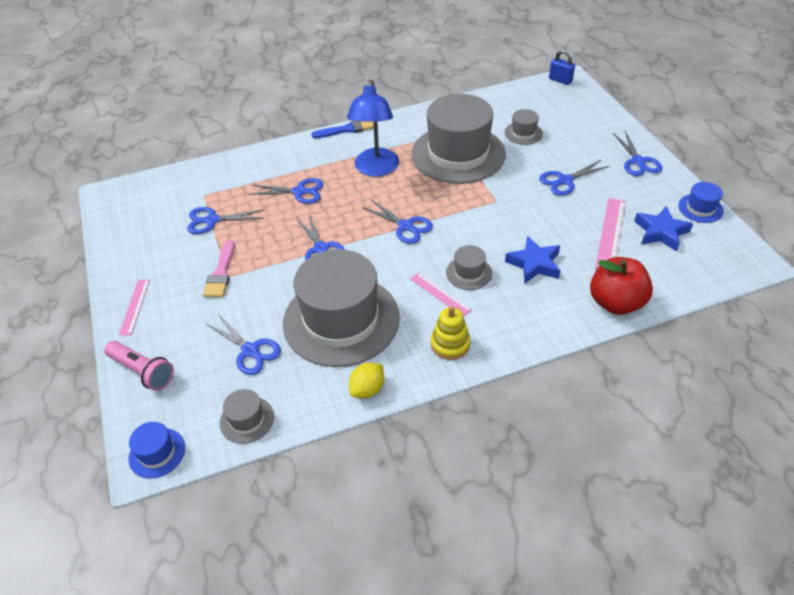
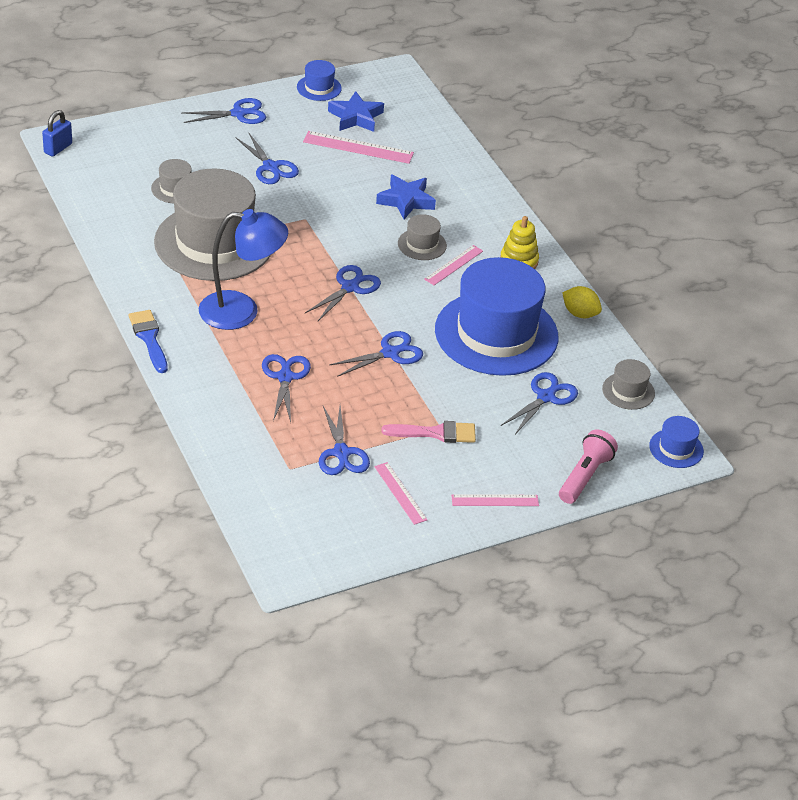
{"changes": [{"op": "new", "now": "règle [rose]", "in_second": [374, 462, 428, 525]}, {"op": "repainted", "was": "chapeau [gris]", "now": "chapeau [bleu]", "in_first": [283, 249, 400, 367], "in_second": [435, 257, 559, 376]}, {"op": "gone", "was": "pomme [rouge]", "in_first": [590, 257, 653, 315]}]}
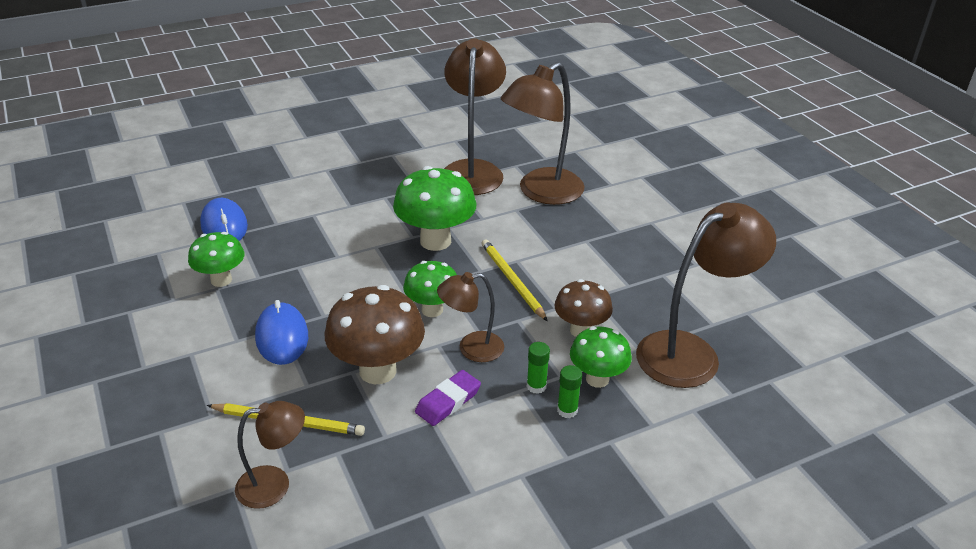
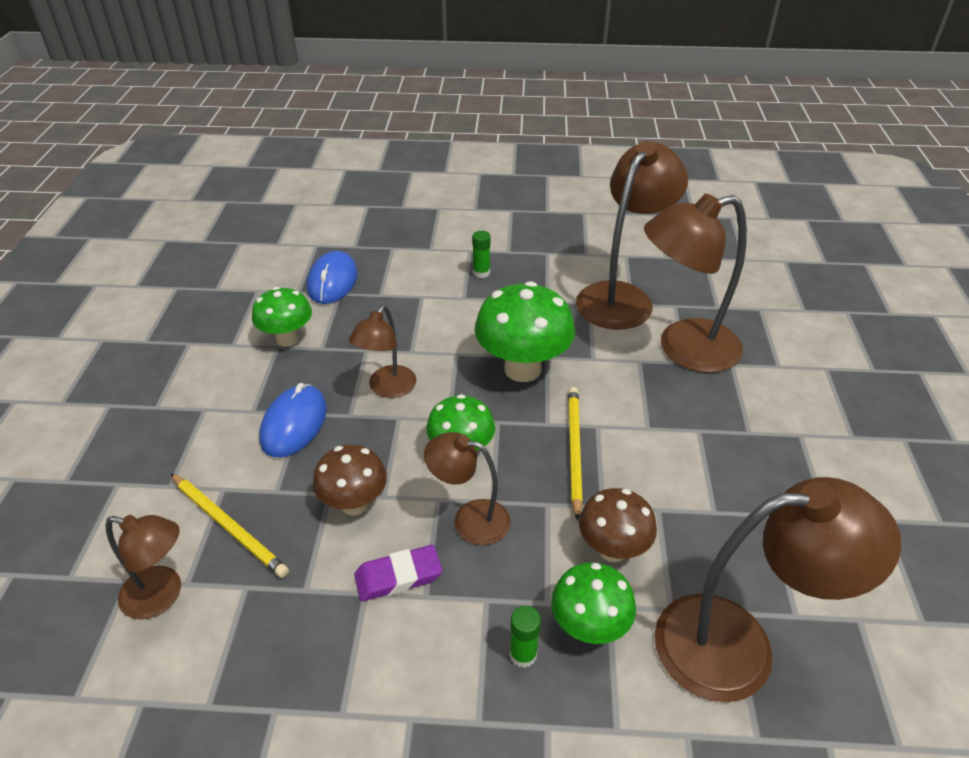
{"changes": [{"op": "scaled", "was": "champignon [marron]", "in_first": [325, 285, 425, 384], "in_second": [313, 445, 387, 515], "ratio": 0.63}, {"op": "new", "now": "lampe [marron]", "in_second": [349, 305, 416, 398]}, {"op": "shifted", "was": "bâton de colle [vert]", "in_first": [527, 342, 550, 394], "in_second": [472, 231, 491, 278]}]}
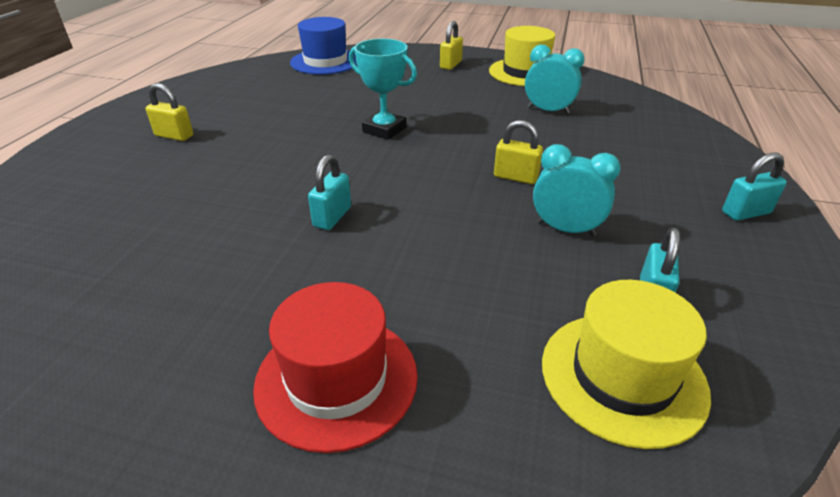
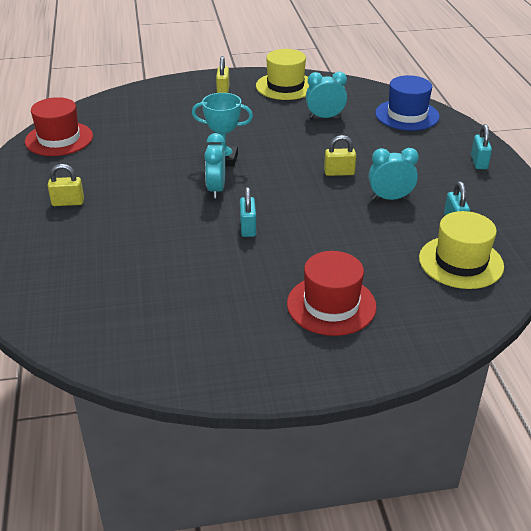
{"changes": [{"op": "new", "now": "chapeau [rouge]", "in_second": [25, 97, 93, 156]}, {"op": "new", "now": "réveil [turquoise]", "in_second": [204, 133, 225, 198]}, {"op": "shifted", "was": "chapeau [bleu]", "in_first": [290, 17, 357, 75], "in_second": [375, 75, 440, 131]}, {"op": "rotated", "was": "cadenas [turquoise]", "in_first": [722, 152, 787, 221], "in_second": [471, 124, 492, 169], "clockwise": -45}]}
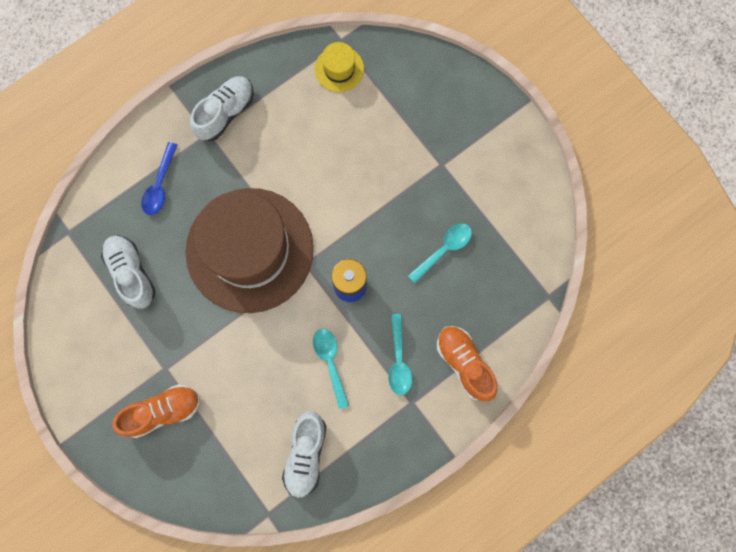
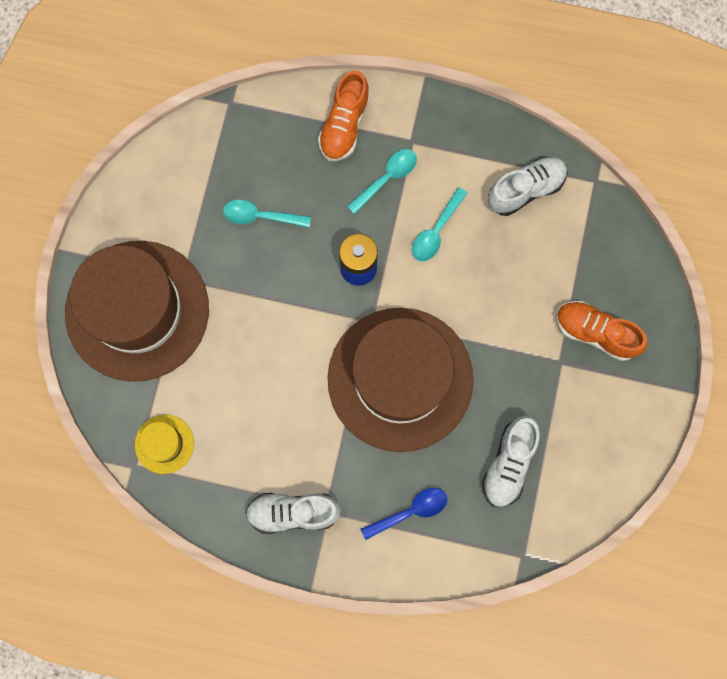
{"changes": [{"op": "new", "now": "chapeau [marron]", "in_second": [65, 241, 209, 382]}]}
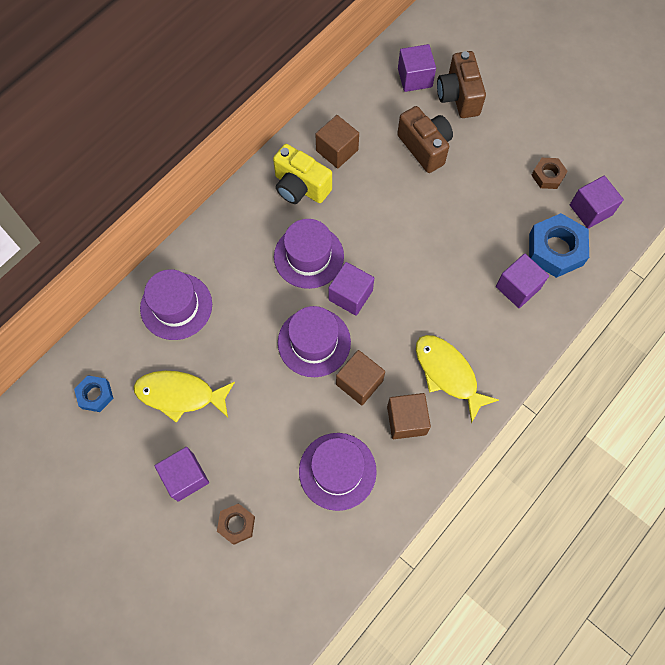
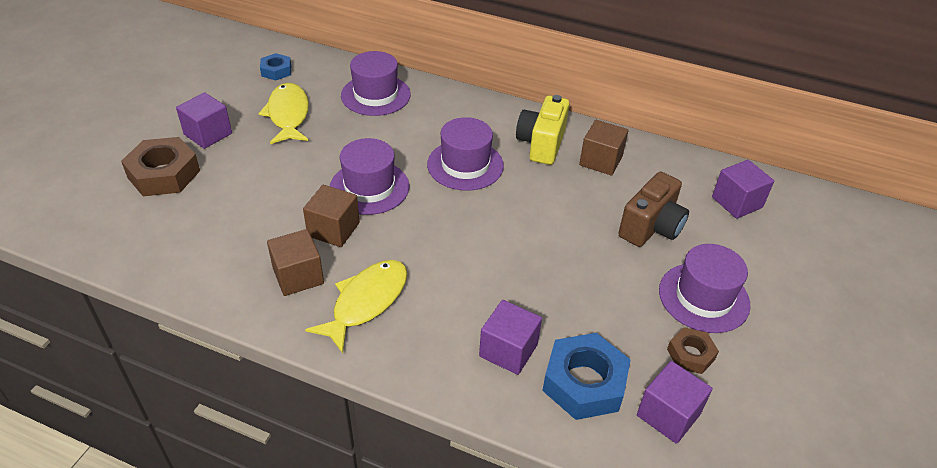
{"changes": [{"op": "scaled", "was": "écrou [marron]", "in_first": [217, 503, 255, 545], "in_second": [121, 137, 200, 196], "ratio": 1.79}, {"op": "shifted", "was": "chapeau [violet]", "in_first": [299, 433, 377, 511], "in_second": [659, 244, 750, 333]}, {"op": "gone", "was": "cube [violet]", "in_first": [328, 262, 374, 316]}, {"op": "gone", "was": "appareil photo [marron]", "in_first": [437, 51, 486, 118]}]}
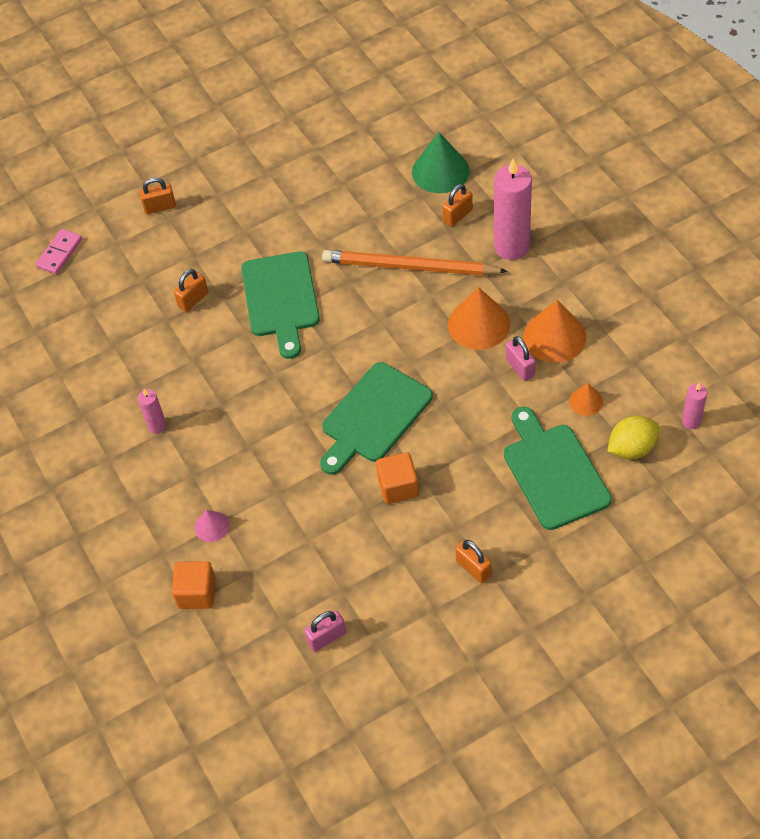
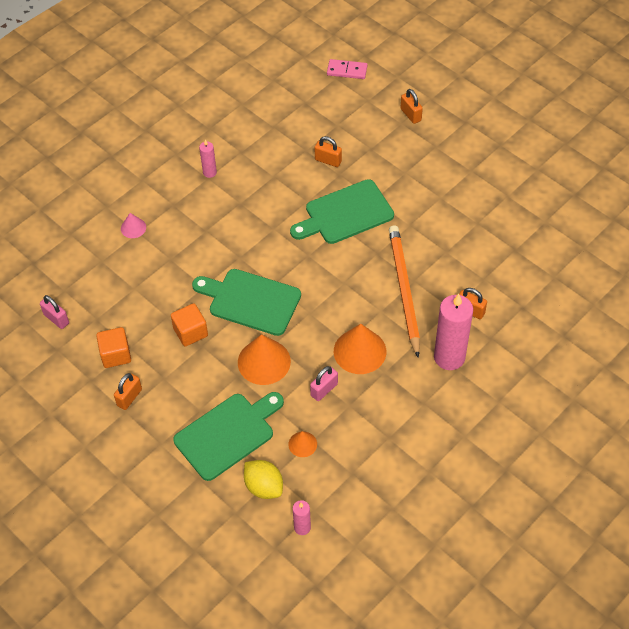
{"changes": [{"op": "shifted", "was": "cube [orange]", "in_first": [171, 561, 216, 609], "in_second": [96, 327, 131, 368]}, {"op": "shifted", "was": "cône [orange]", "in_first": [523, 300, 586, 363], "in_second": [238, 334, 291, 385]}, {"op": "gone", "was": "cône [vert]", "in_first": [412, 132, 470, 193]}]}
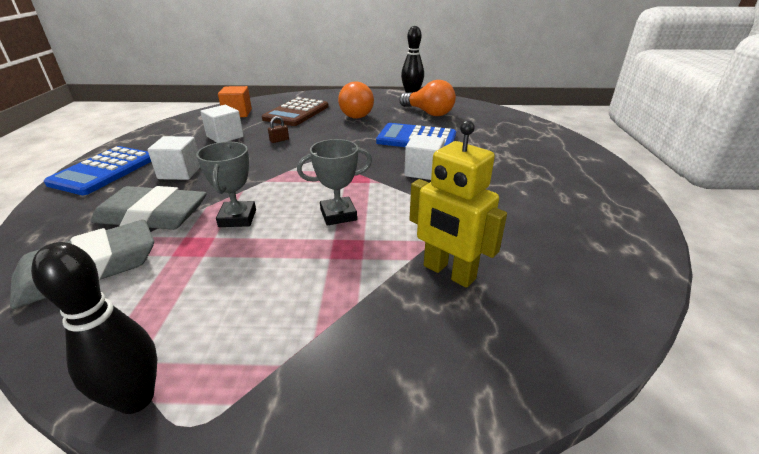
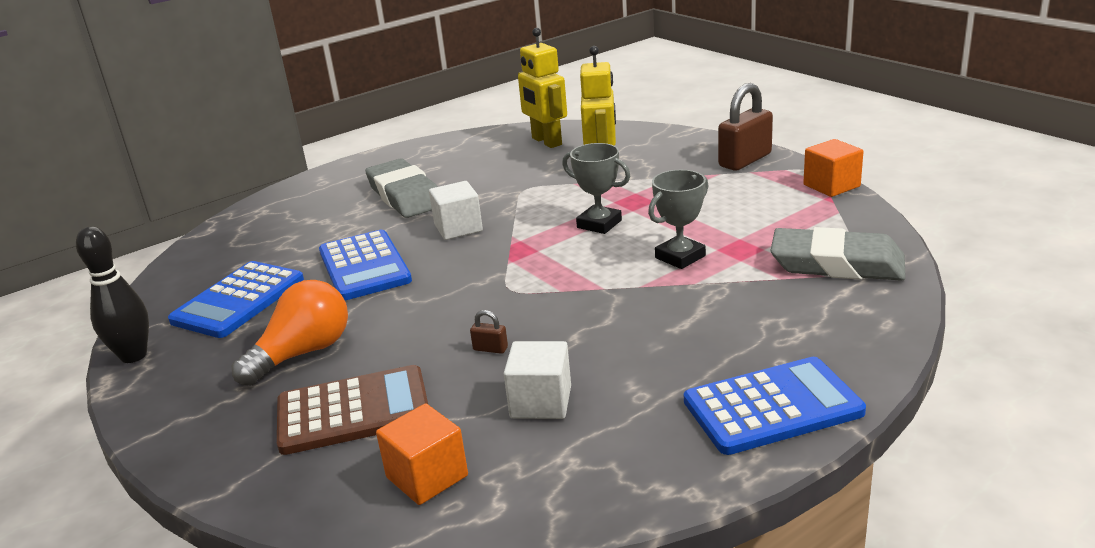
{"changes": [{"op": "swapped", "was": "ampoule [orange]", "now": "calculatrice [bleu]", "in_first": [400, 80, 456, 116], "in_second": [168, 261, 304, 338]}, {"op": "shifted", "was": "gomme [gris]", "in_first": [90, 186, 207, 230], "in_second": [365, 158, 438, 218]}, {"op": "new", "now": "robot [jaune]", "in_second": [518, 28, 567, 148]}, {"op": "new", "now": "cadenas [marron]", "in_second": [718, 83, 773, 171]}, {"op": "swapped", "was": "quille [noir]", "now": "cube [orange]", "in_first": [31, 242, 157, 414], "in_second": [803, 139, 864, 197]}, {"op": "gone", "was": "cube [blanc]", "in_first": [147, 136, 200, 180]}]}
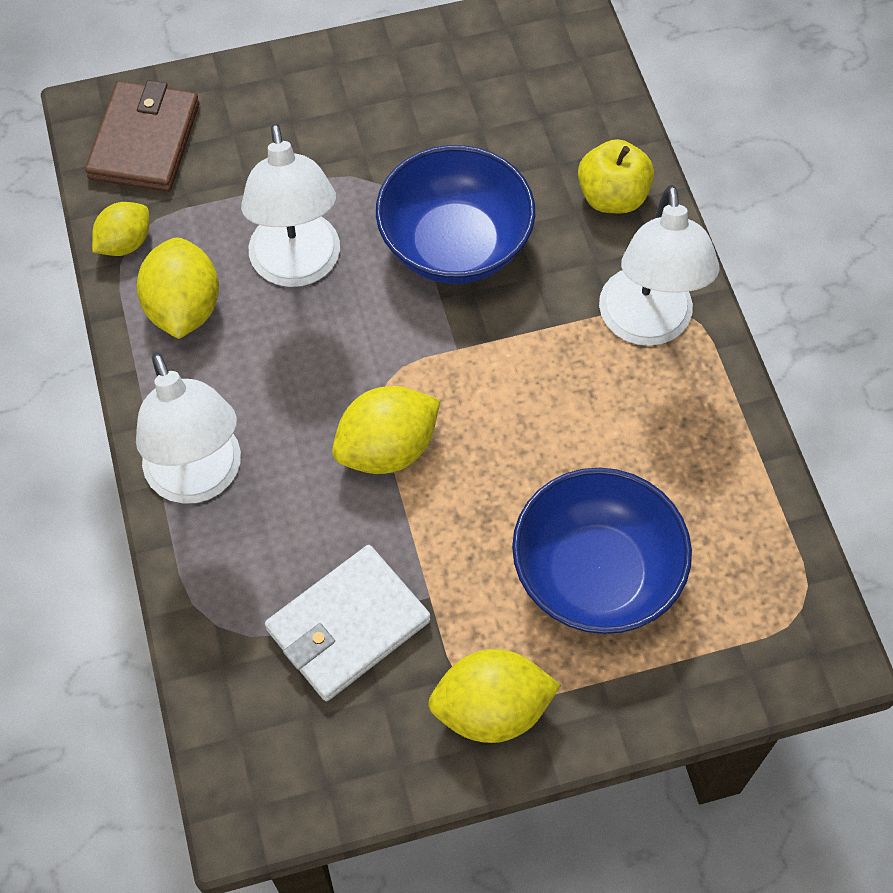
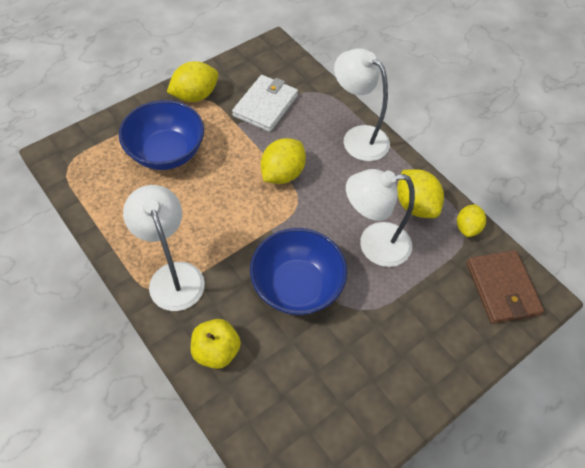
{"changes": [{"op": "rotated", "was": "lampe [blanc]", "in_first": [241, 123, 340, 287], "in_second": [346, 169, 415, 267], "clockwise": -60}]}
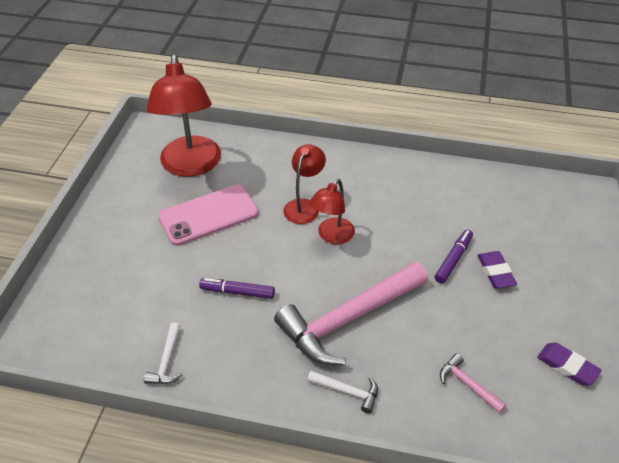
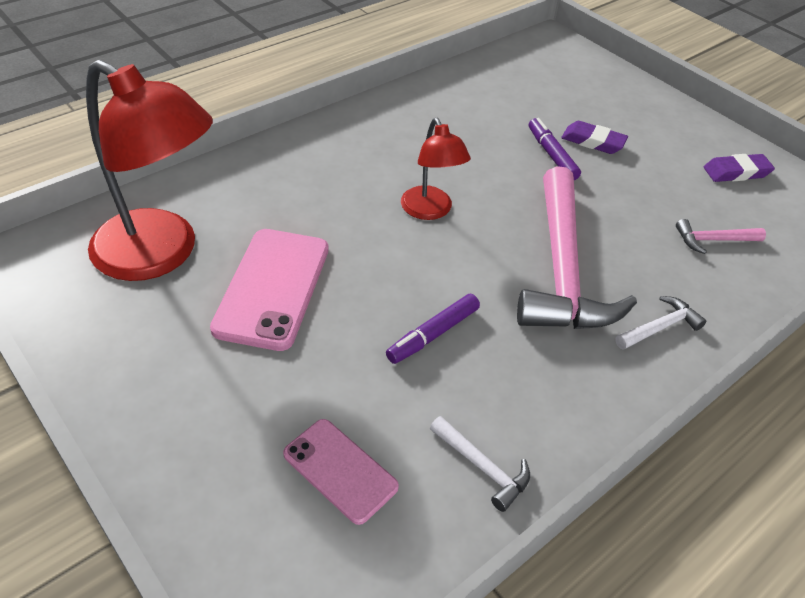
{"changes": [{"op": "new", "now": "téléphone [rose]", "in_second": [283, 419, 399, 525]}, {"op": "gone", "was": "lampe [rouge]", "in_first": [283, 144, 326, 224]}]}
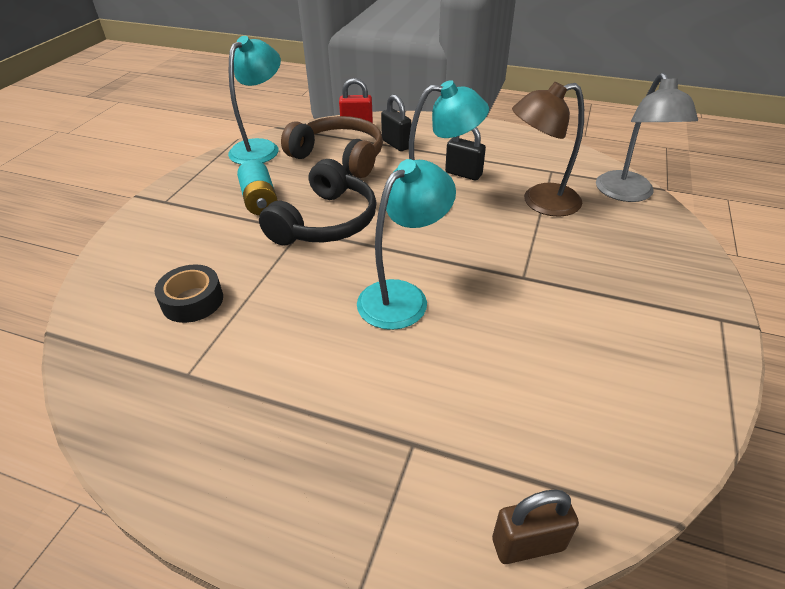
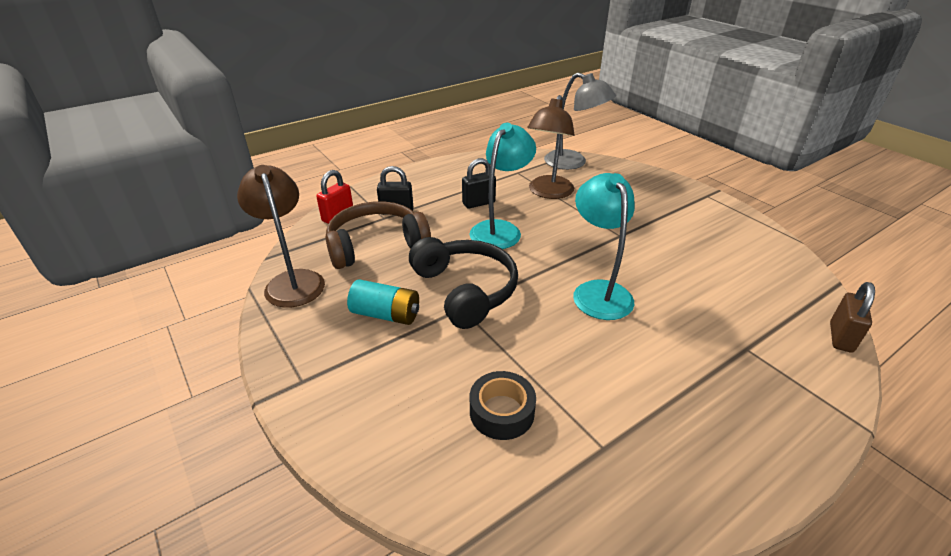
{"changes": [{"op": "repainted", "was": "lampe [turquoise]", "now": "lampe [marron]", "in_first": [228, 36, 281, 164], "in_second": [237, 165, 325, 308]}]}
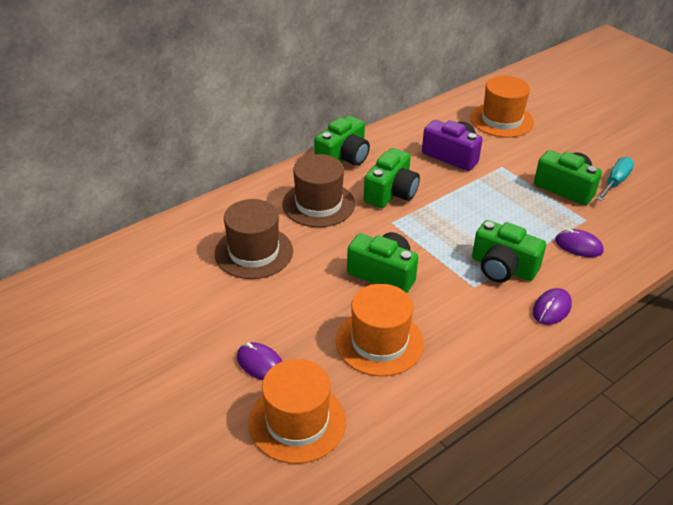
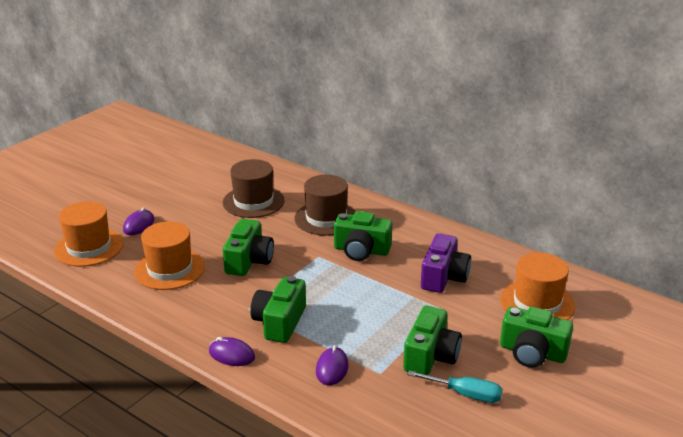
{"changes": [{"op": "shifted", "was": "appareil photo [vert]", "in_first": [314, 116, 370, 166], "in_second": [500, 306, 573, 368]}]}
